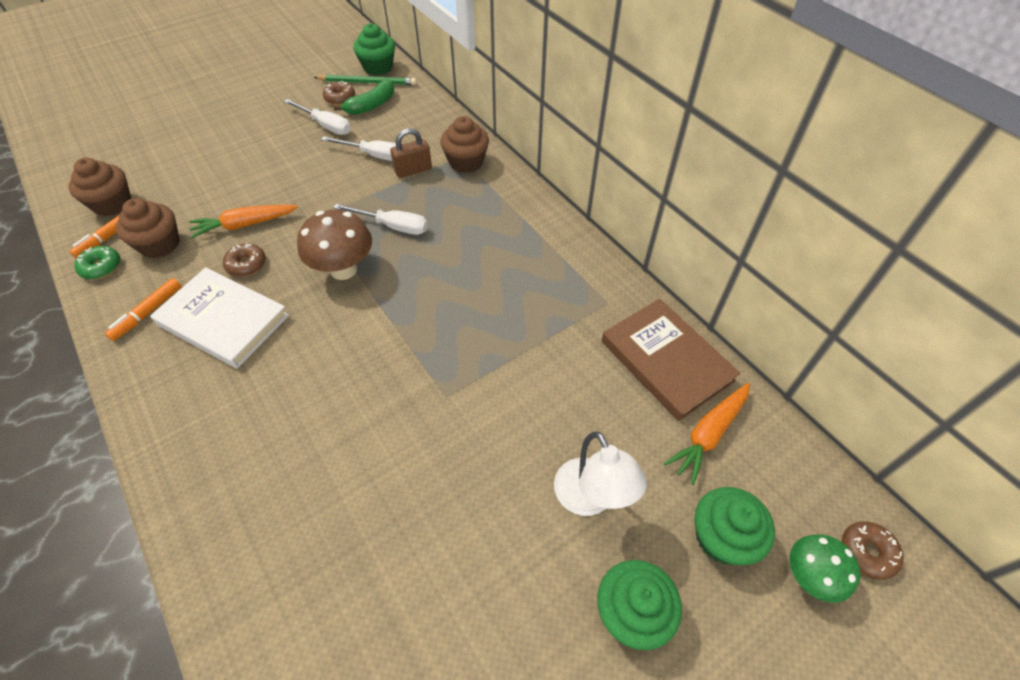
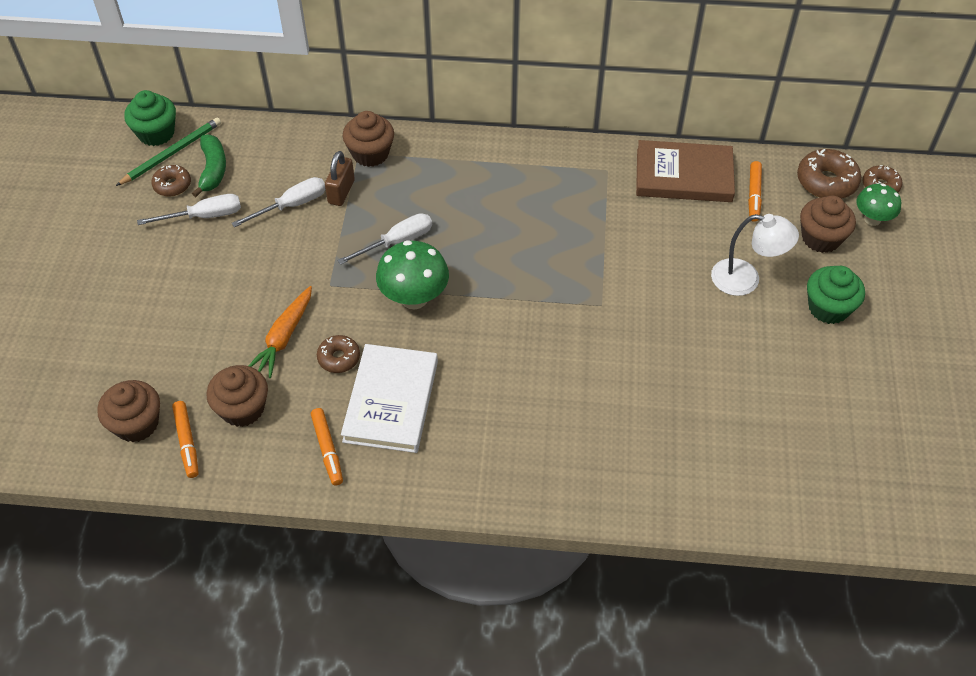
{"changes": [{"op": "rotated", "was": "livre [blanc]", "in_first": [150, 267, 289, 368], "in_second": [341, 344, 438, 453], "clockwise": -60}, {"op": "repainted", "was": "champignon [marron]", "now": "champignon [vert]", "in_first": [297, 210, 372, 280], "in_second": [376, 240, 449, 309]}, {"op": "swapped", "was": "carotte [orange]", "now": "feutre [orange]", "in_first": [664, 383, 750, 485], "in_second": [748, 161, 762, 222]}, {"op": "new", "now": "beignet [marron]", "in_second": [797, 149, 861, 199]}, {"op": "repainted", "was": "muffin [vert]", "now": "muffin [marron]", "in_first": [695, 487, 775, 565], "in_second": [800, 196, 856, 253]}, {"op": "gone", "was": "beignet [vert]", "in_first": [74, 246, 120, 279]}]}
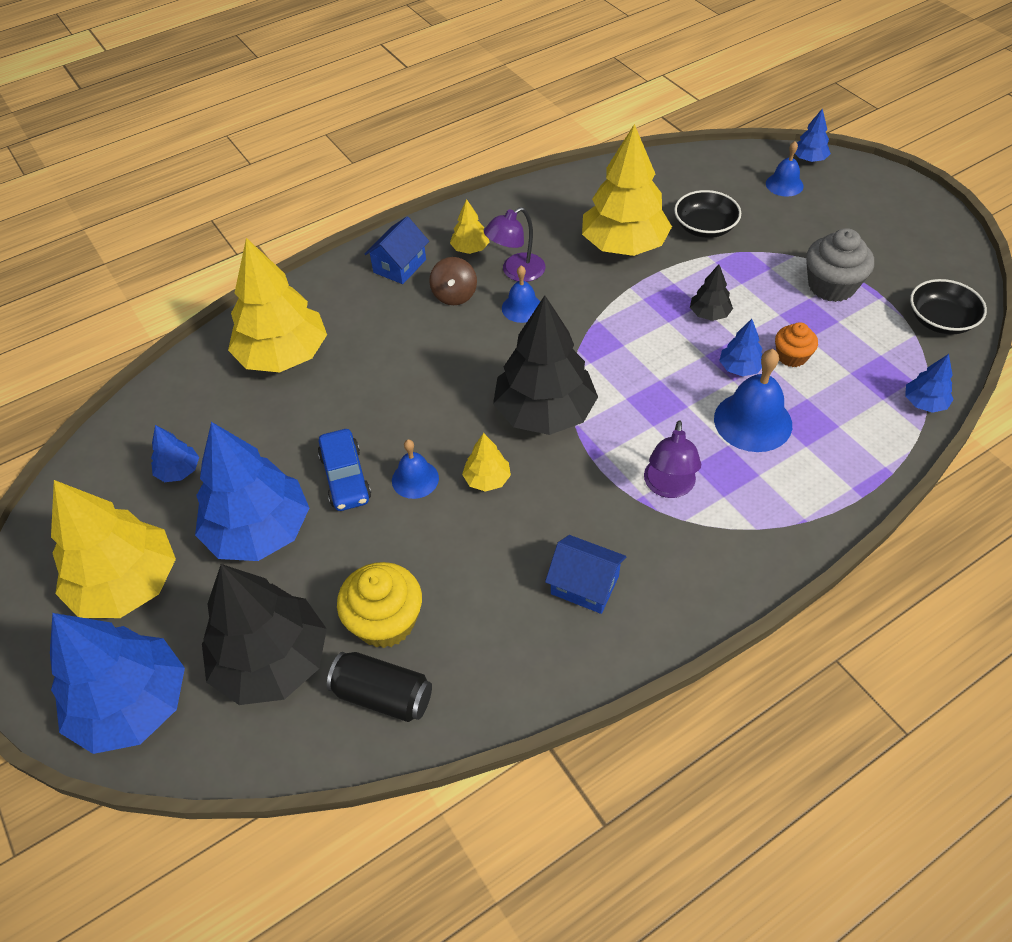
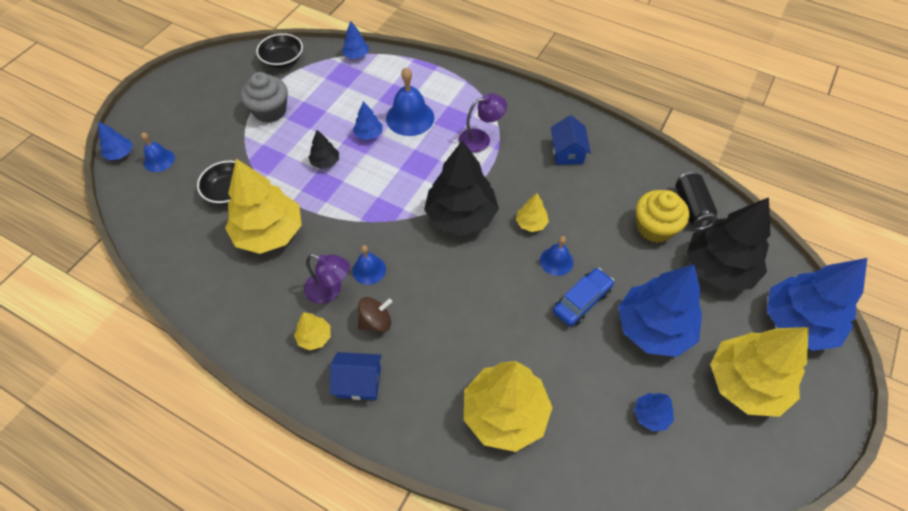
{"changes": [{"op": "gone", "was": "muffin [orange]", "in_first": [775, 322, 818, 367]}]}
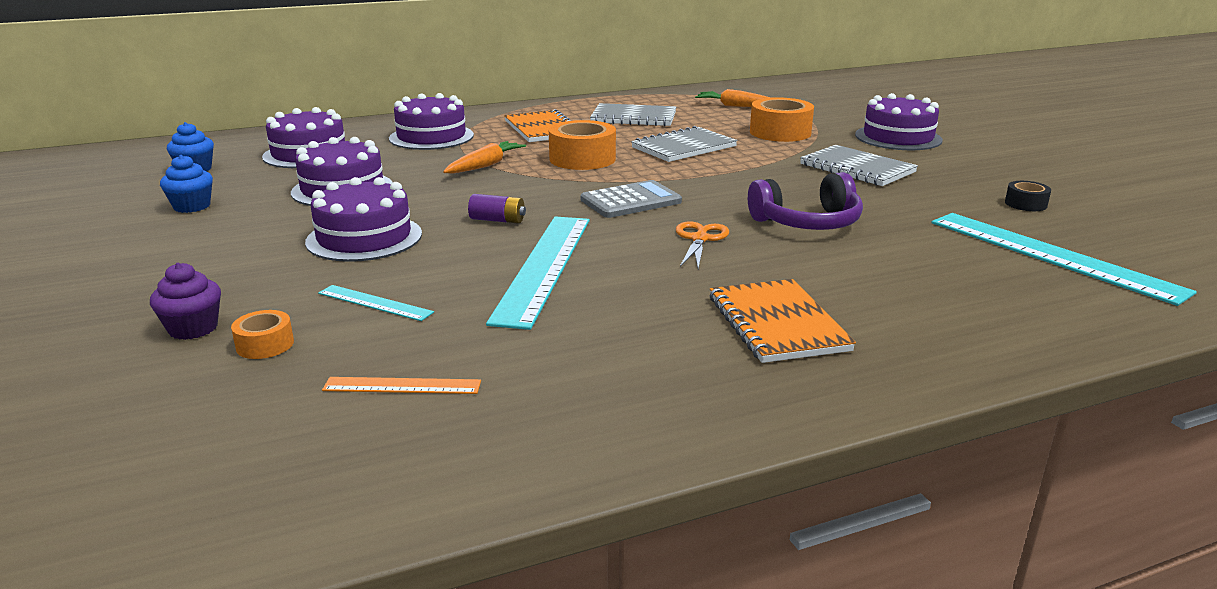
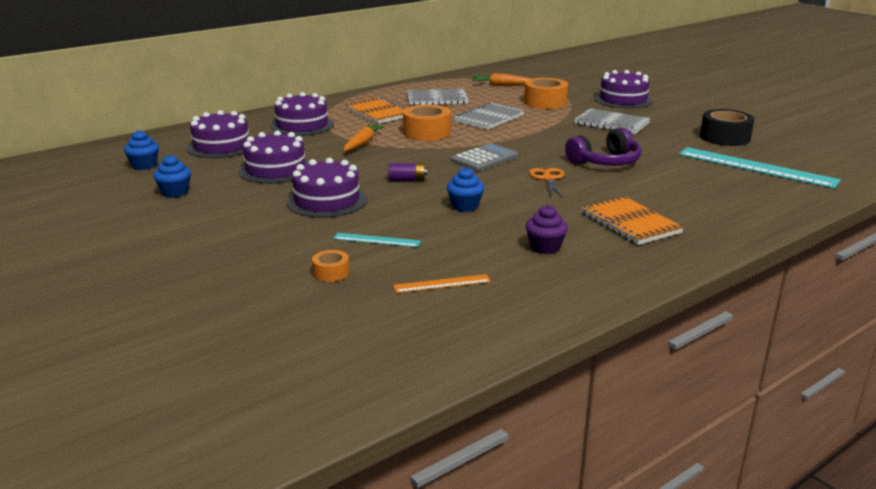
{"changes": [{"op": "swapped", "was": "règle [turquoise]", "now": "muffin [bleu]", "in_first": [486, 217, 590, 330], "in_second": [447, 167, 484, 212]}, {"op": "shifted", "was": "muffin [violet]", "in_first": [150, 263, 221, 340], "in_second": [526, 205, 568, 254]}, {"op": "scaled", "was": "ruban adhésif [noir]", "in_first": [1005, 181, 1051, 211], "in_second": [700, 109, 754, 146], "ratio": 1.94}]}
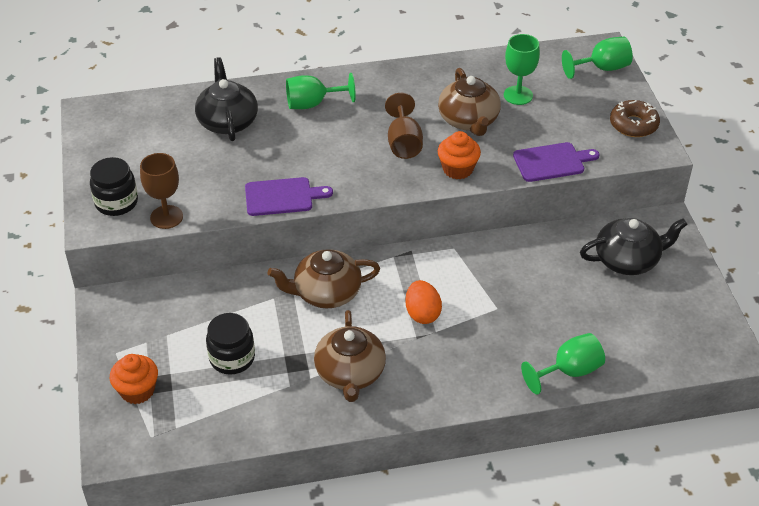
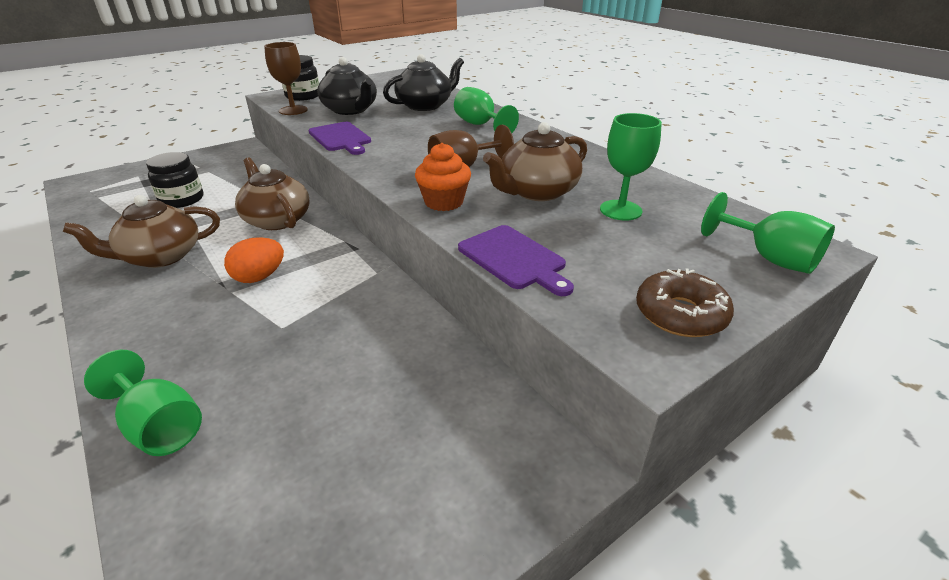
{"changes": [{"op": "shifted", "was": "théière [noir]", "in_first": [580, 218, 688, 275], "in_second": [317, 57, 377, 115]}, {"op": "gone", "was": "muffin [orange]", "in_first": [110, 354, 158, 404]}]}
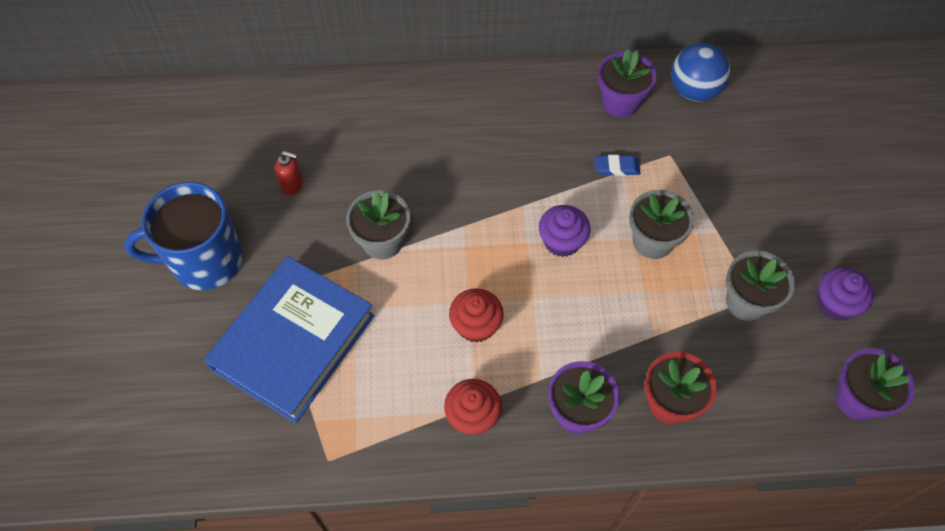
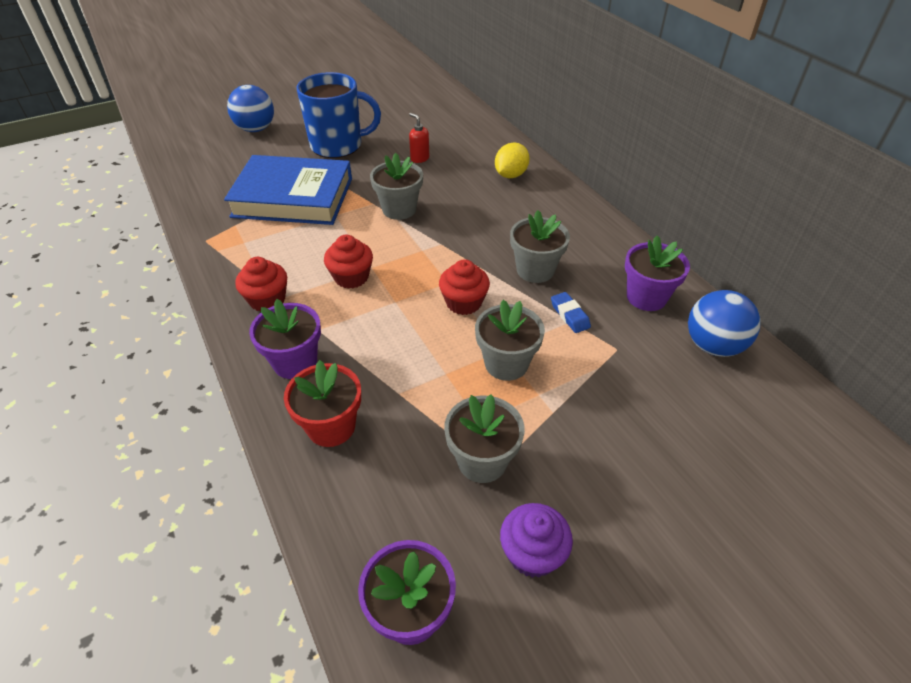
{"changes": [{"op": "new", "now": "balle [bleu]", "in_second": [227, 85, 274, 132]}, {"op": "rotated", "was": "tasse [bleu]", "in_first": [124, 182, 243, 290], "in_second": [297, 72, 381, 158], "clockwise": 120}, {"op": "rotated", "was": "distributeur de savon [rouge]", "in_first": [275, 151, 303, 195], "in_second": [409, 113, 429, 163], "clockwise": 150}, {"op": "repainted", "was": "muffin [violet]", "now": "muffin [rouge]", "in_first": [539, 205, 591, 257], "in_second": [439, 259, 490, 315]}, {"op": "new", "now": "citron [jaune]", "in_second": [495, 142, 530, 178]}, {"op": "new", "now": "pot de fleurs [gris]", "in_second": [510, 210, 570, 283]}]}
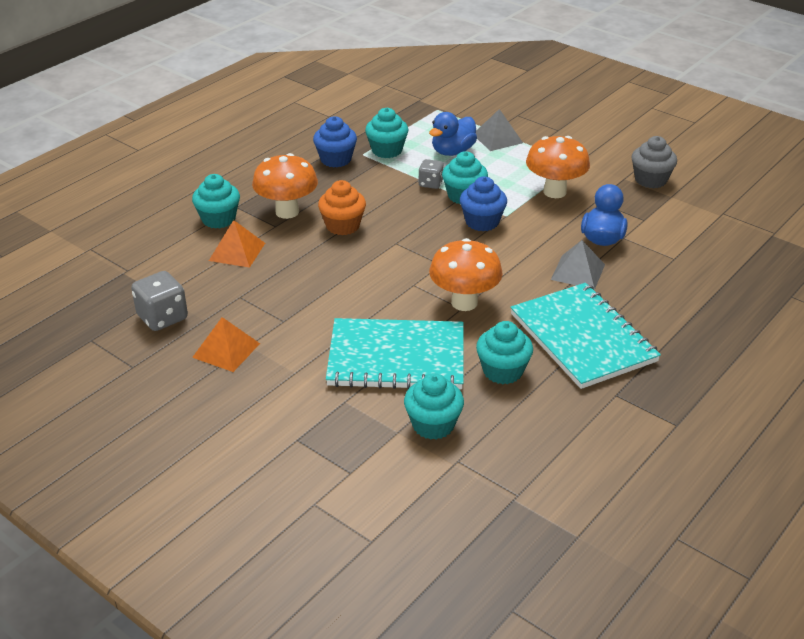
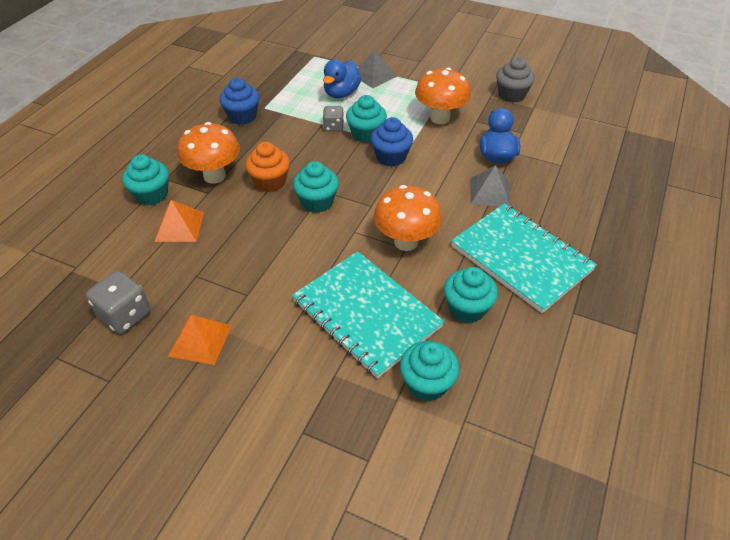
{"changes": [{"op": "rotated", "was": "carnet [turquoise]", "in_first": [326, 318, 464, 389], "in_second": [292, 251, 444, 379], "clockwise": 60}, {"op": "shifted", "was": "muffin [turquoise]", "in_first": [365, 108, 408, 158], "in_second": [293, 161, 339, 213]}]}
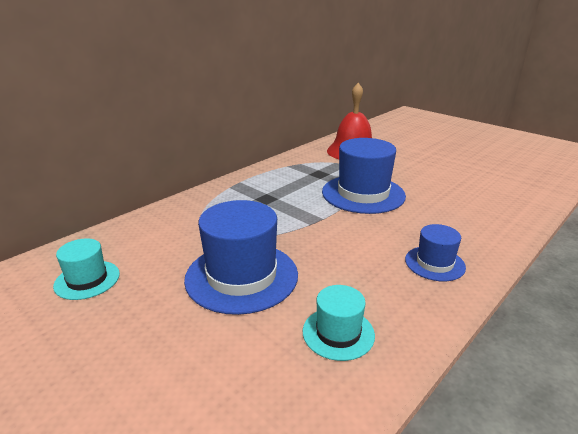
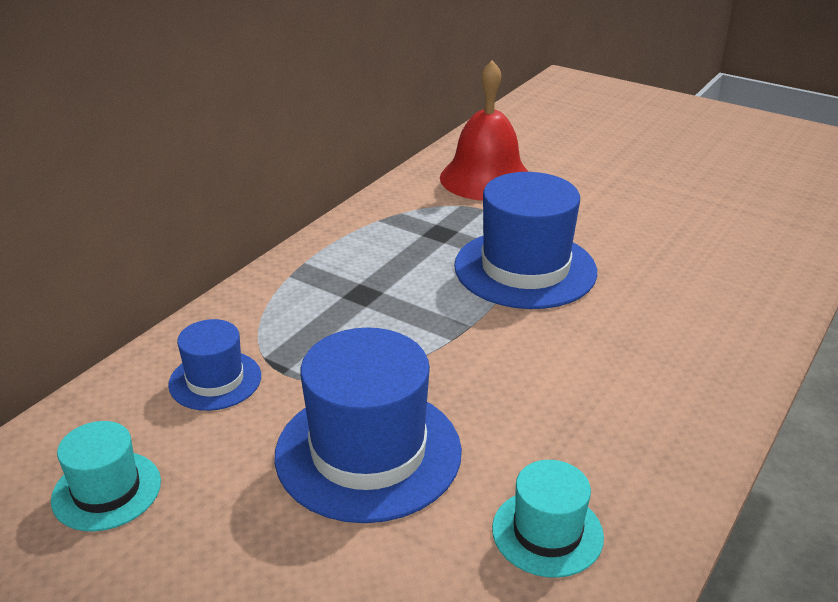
{"changes": [{"op": "shifted", "was": "chapeau [bleu]", "in_first": [405, 224, 466, 281], "in_second": [168, 319, 261, 411]}]}
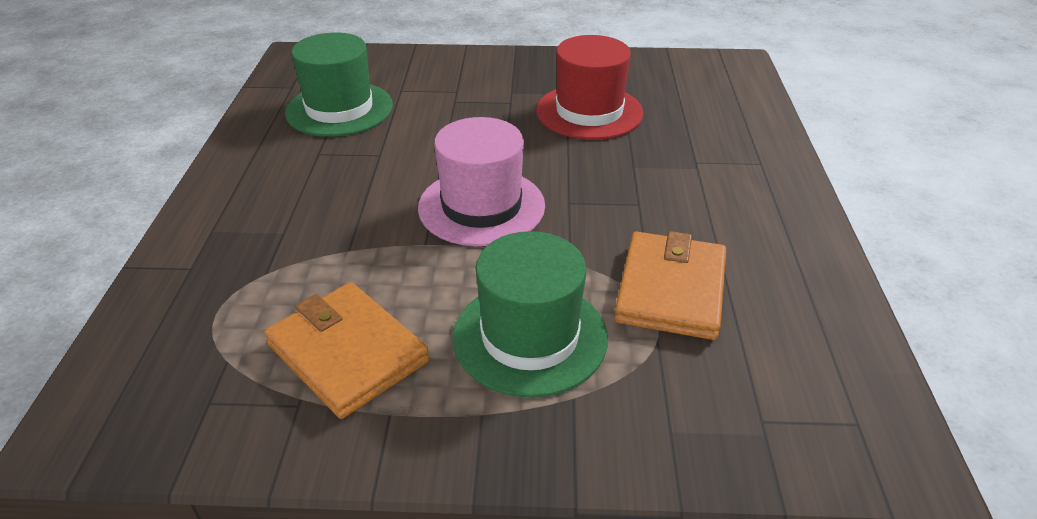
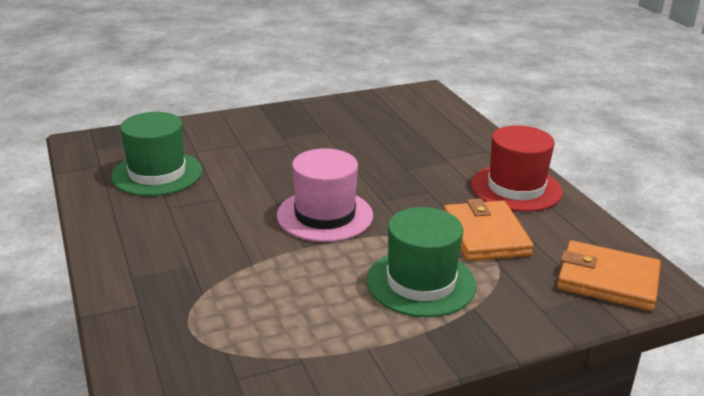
{"changes": [{"op": "shifted", "was": "chapeau [rouge]", "in_first": [536, 35, 643, 140], "in_second": [471, 125, 563, 212]}, {"op": "shifted", "was": "portefeuille [orange]", "in_first": [264, 282, 429, 419], "in_second": [557, 241, 661, 311]}]}
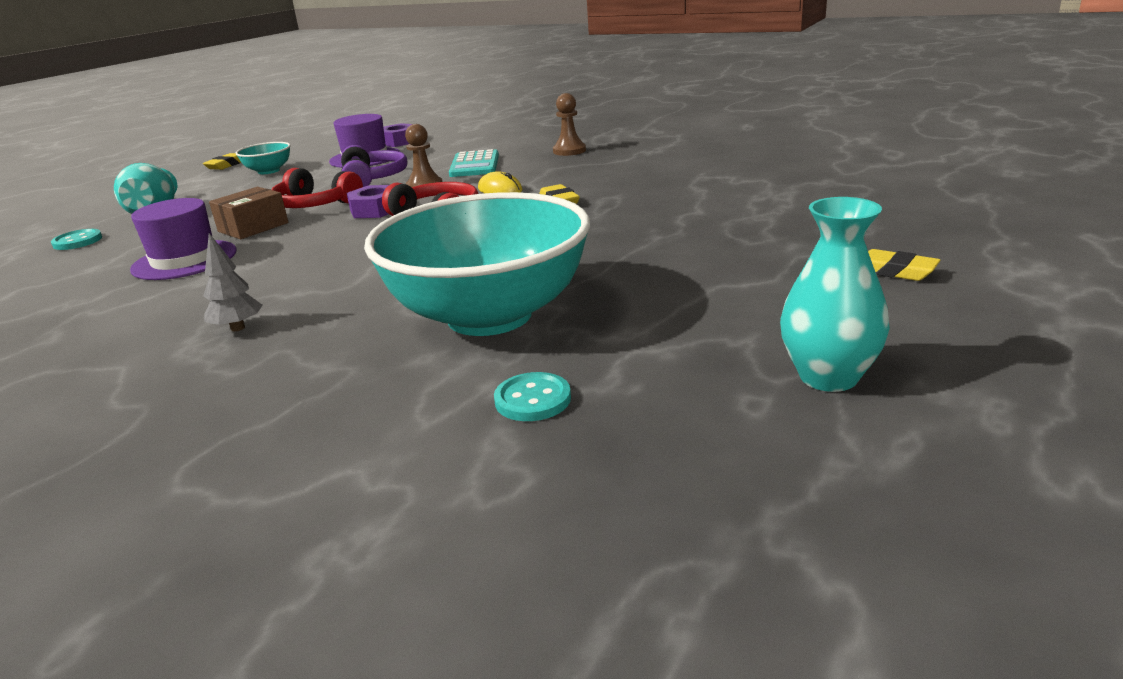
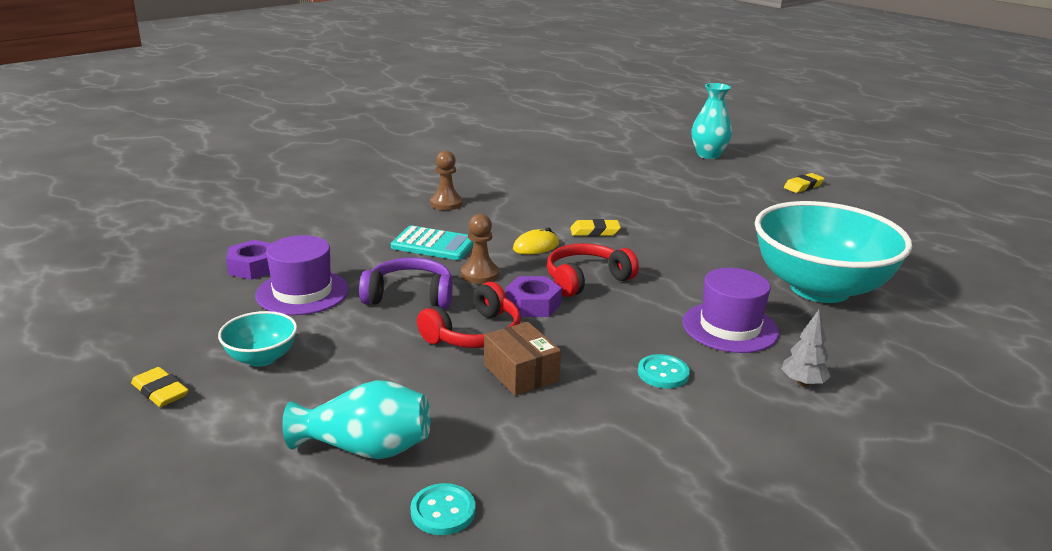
{"changes": [{"op": "shifted", "was": "bouton [turquoise]", "in_first": [494, 372, 571, 421], "in_second": [638, 354, 690, 388]}, {"op": "shifted", "was": "chapeau [violet]", "in_first": [130, 198, 237, 280], "in_second": [683, 268, 779, 353]}, {"op": "shifted", "was": "vase [turquoise]", "in_first": [780, 197, 890, 392], "in_second": [692, 83, 732, 159]}]}
